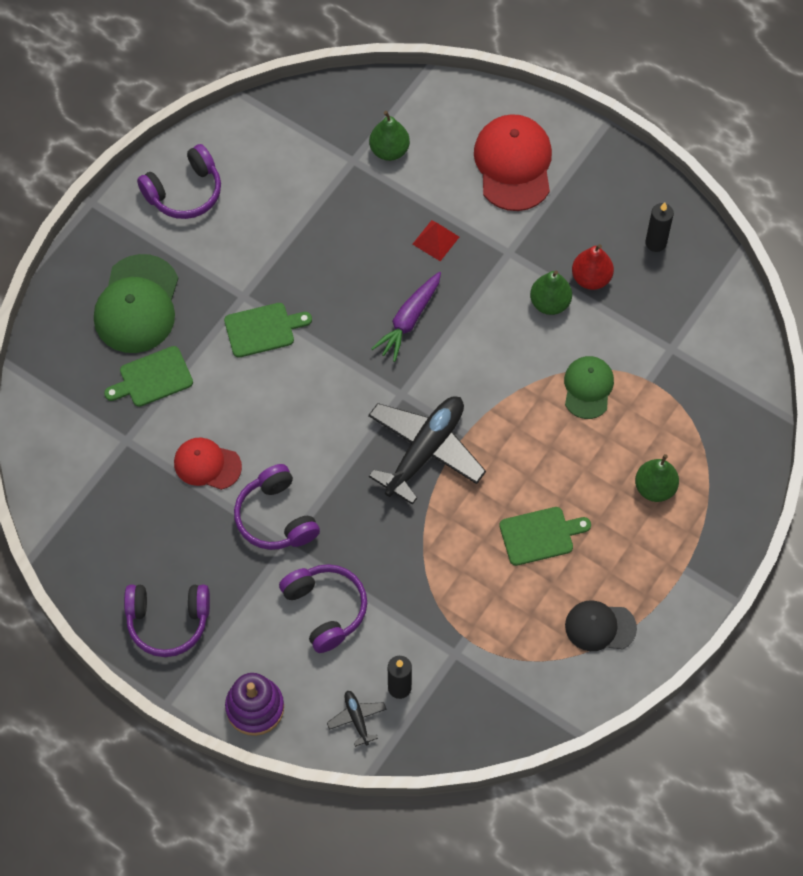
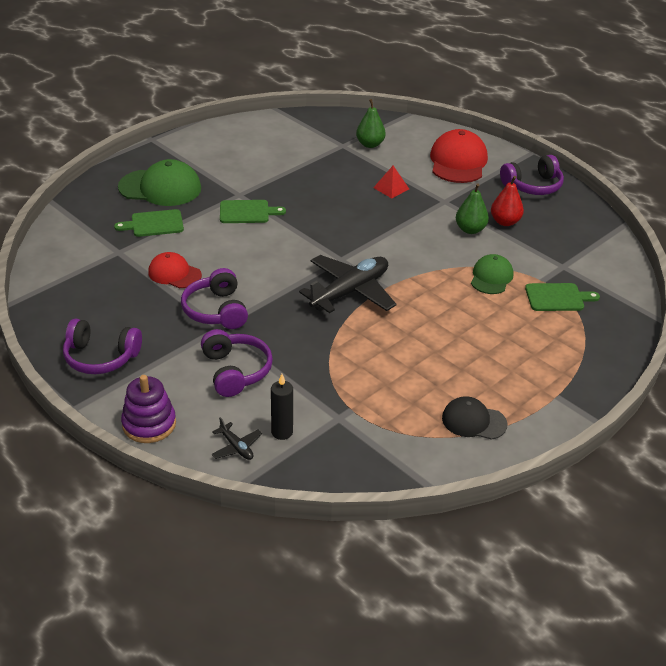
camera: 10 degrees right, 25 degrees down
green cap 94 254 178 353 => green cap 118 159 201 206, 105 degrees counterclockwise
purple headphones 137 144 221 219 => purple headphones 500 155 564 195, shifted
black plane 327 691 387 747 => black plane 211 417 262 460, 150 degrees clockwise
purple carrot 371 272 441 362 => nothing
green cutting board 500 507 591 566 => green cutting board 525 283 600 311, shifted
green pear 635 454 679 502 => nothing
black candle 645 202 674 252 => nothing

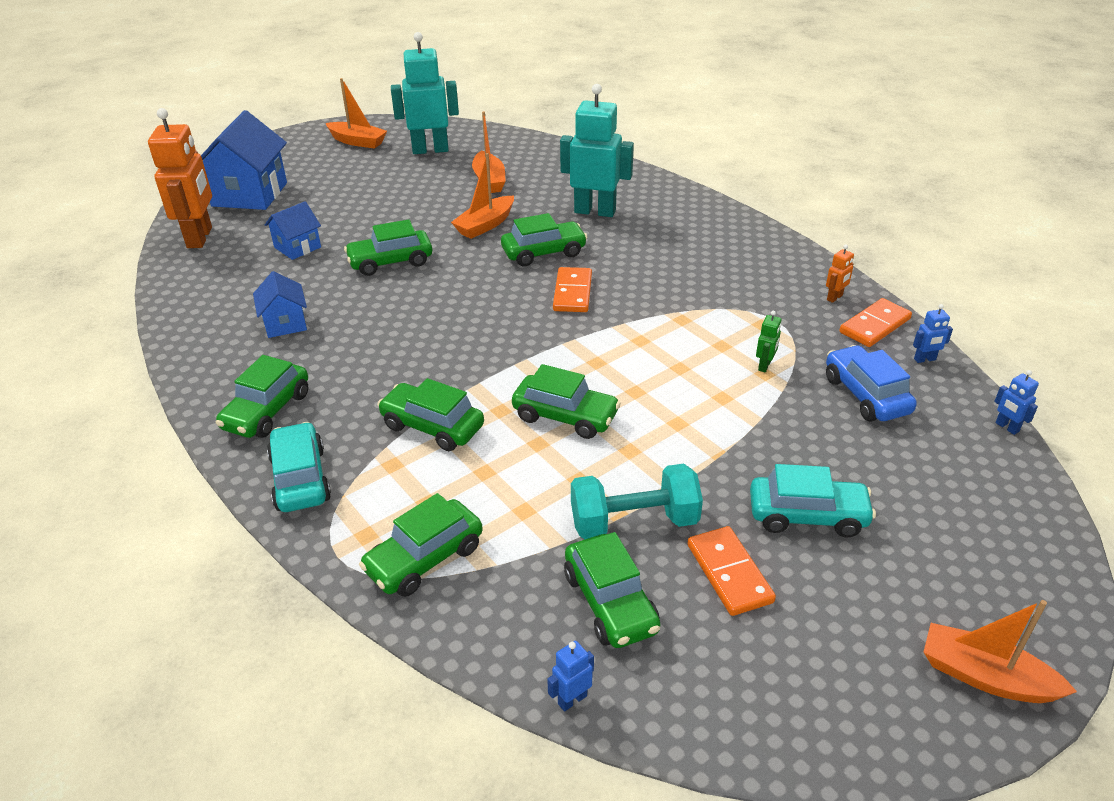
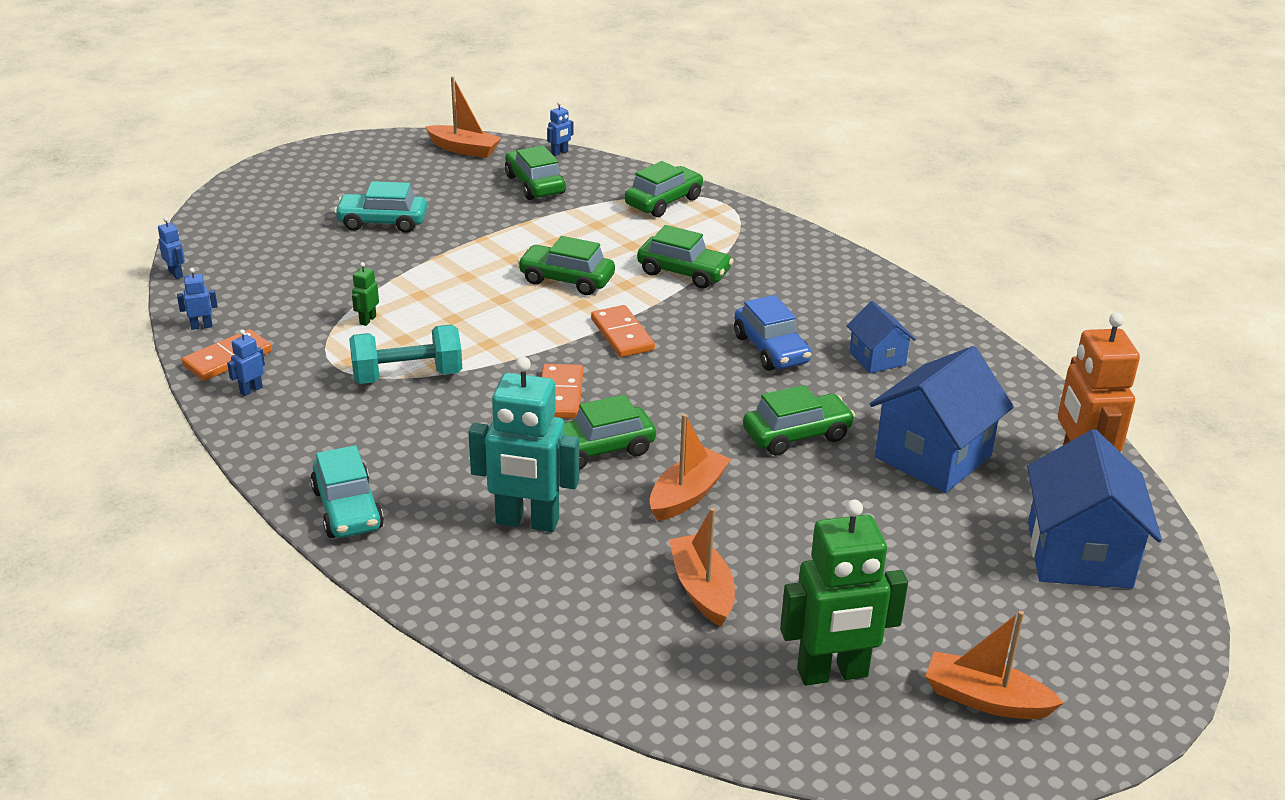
camera: 175 degrees right, 5 degrees down
green car 216 355 308 438 => nothing
blue house 265 201 321 260 => blue house 870 346 1014 493, x1.85
turquoise car 267 422 331 512 => turquoise car 310 445 384 538, shifted
turquoise robot 391 32 459 154 => green robot 780 500 908 685
turquoise dumbbell 571 464 703 539 => turquoise dumbbell 349 325 462 384, shifted
orange domino 688 526 776 616 => orange domino 591 305 655 357, shifted
orange robot 826 245 854 303 => blue robot 227 329 265 396
blue car 826 345 917 422 => blue car 734 295 812 371, shifted
orange boat 924 600 1077 703 => orange boat 425 76 501 158, shifted

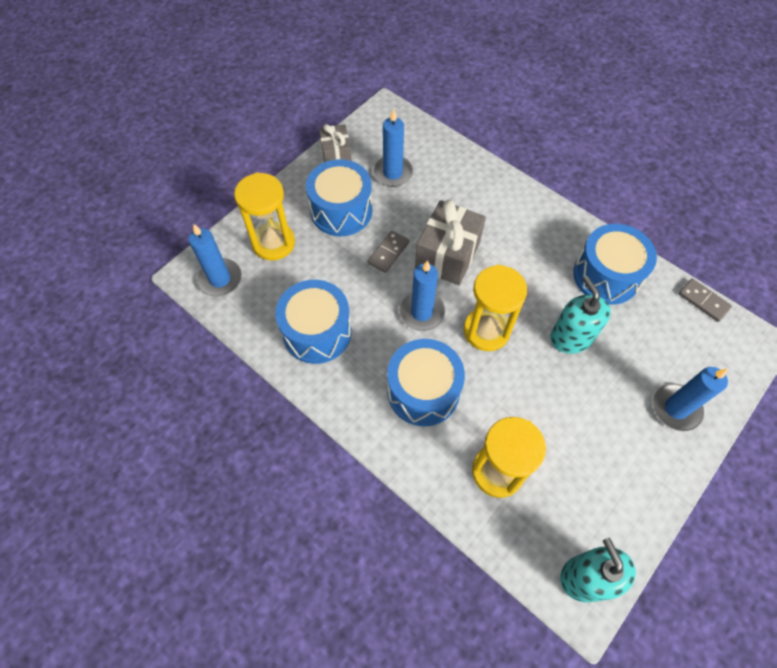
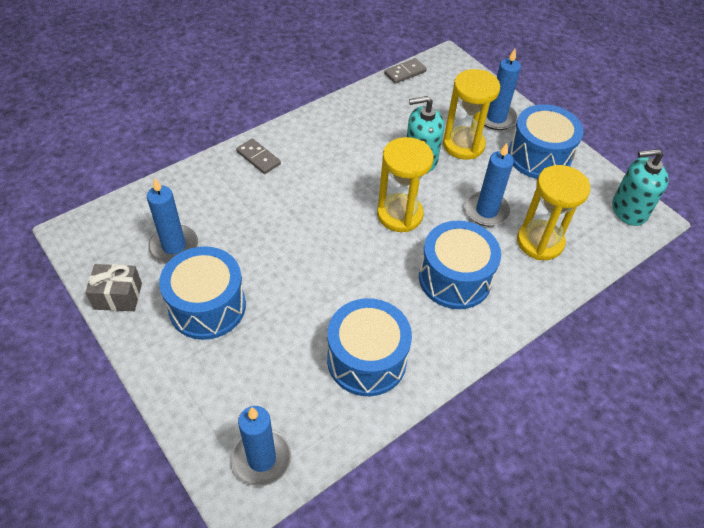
camera: 80 degrees left, 10 degrees down
yellow hourglass 234 172 295 260 => yellow hourglass 443 69 500 160, shifted
grey domino 368 231 409 273 => grey domino 236 138 281 174, shifted
blue candle 399 260 445 331 => blue candle 465 143 514 226, shifted
grey gift 415 200 486 285 => nothing
blue drum 573 224 657 305 => blue drum 508 104 583 179, shifted

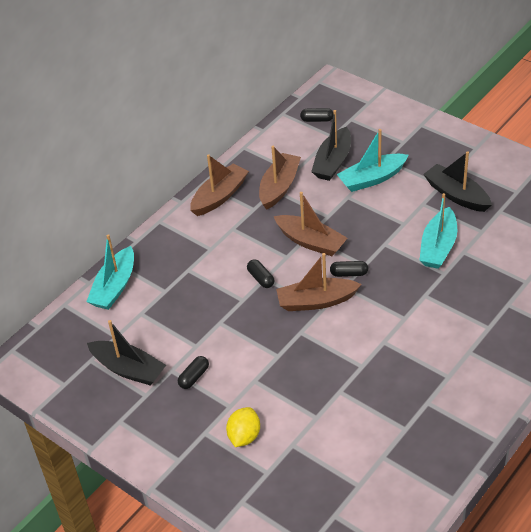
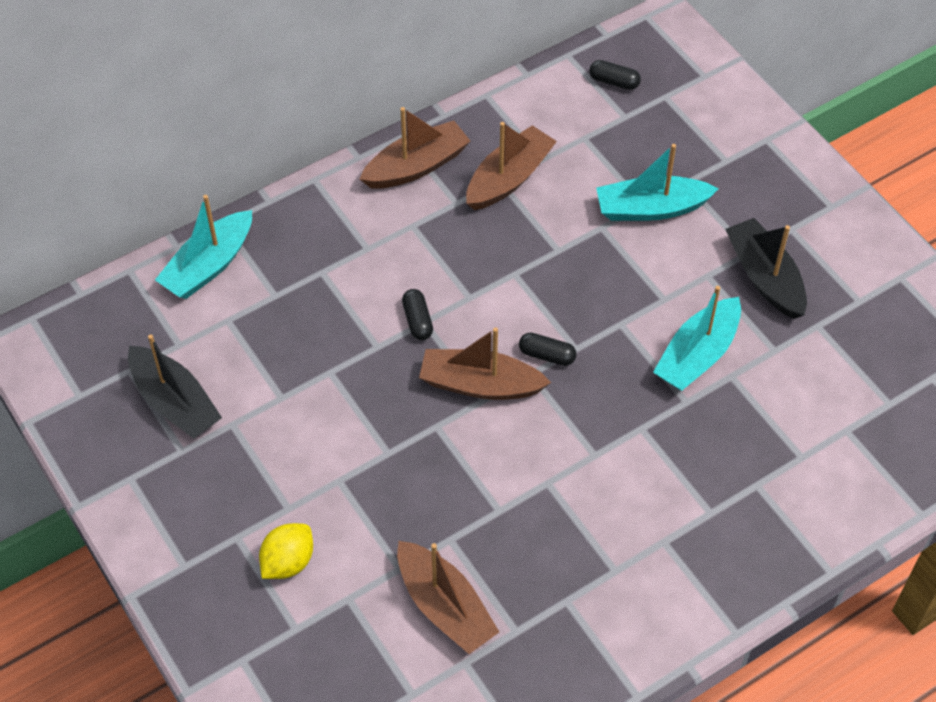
camera: 15 degrees right, 10 degrees up
black capsule 178 356 209 389 => nothing
brown boat 274 192 347 256 => brown boat 397 541 499 654, shifted
black boat 311 110 351 181 => nothing

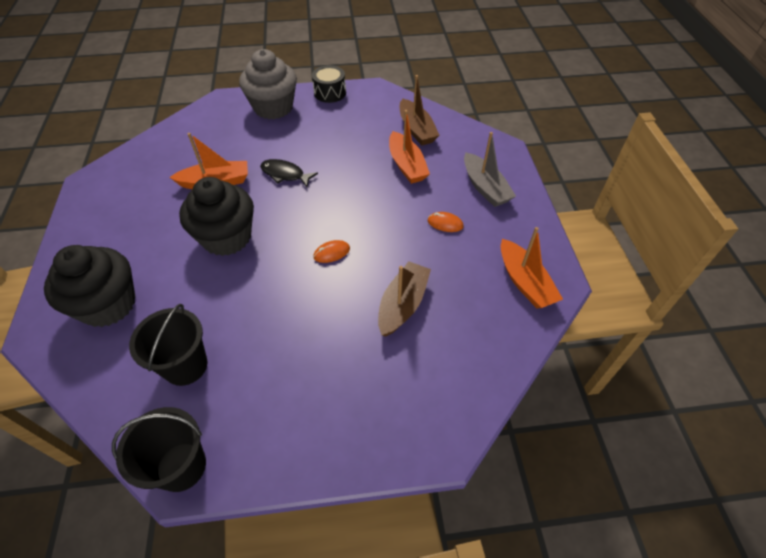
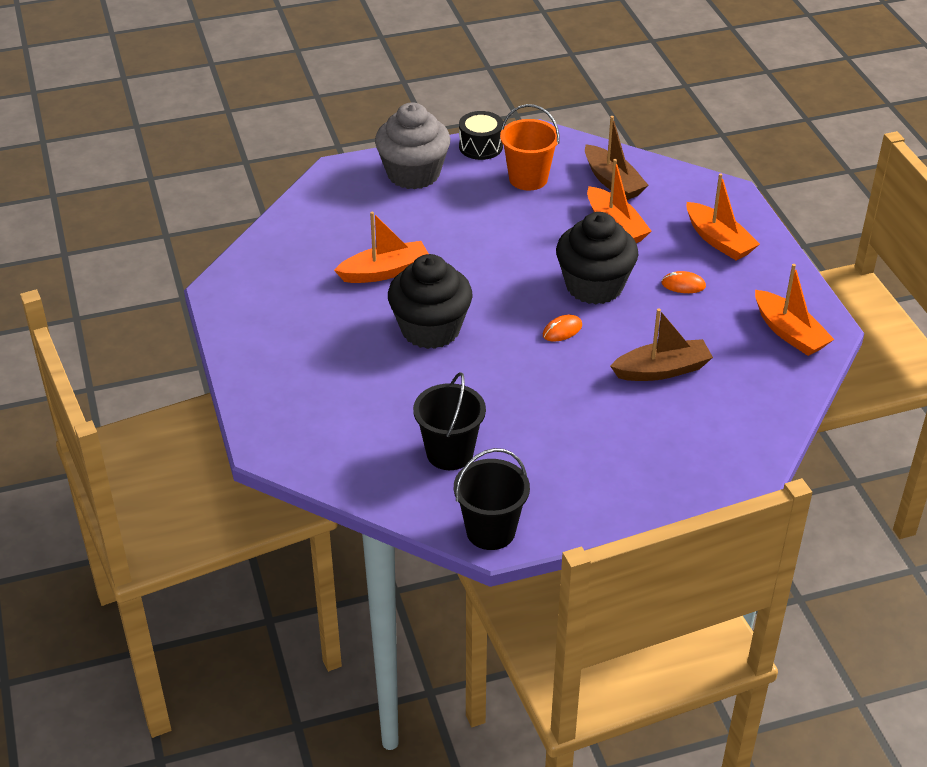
camera: 10 degrees left, 10 degrees down
black cupcake 44 245 136 327 => black cupcake 556 212 639 304, shifted
black fish 260 159 318 187 => nothing
brown boat 378 261 431 337 => brown boat 610 308 713 381, 60 degrees clockwise
grey boat 464 132 516 207 => orange boat 687 173 760 260
nothing => orange bucket 500 104 560 191

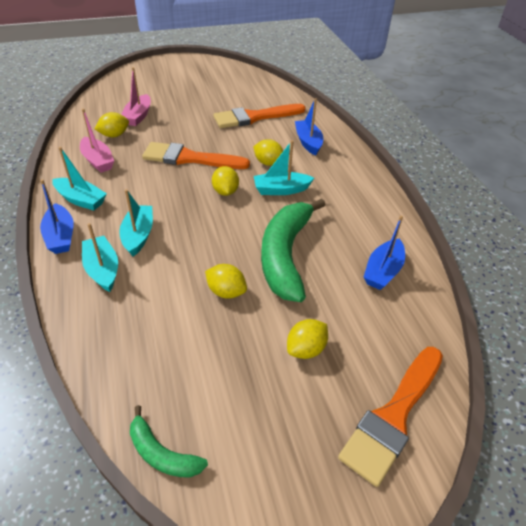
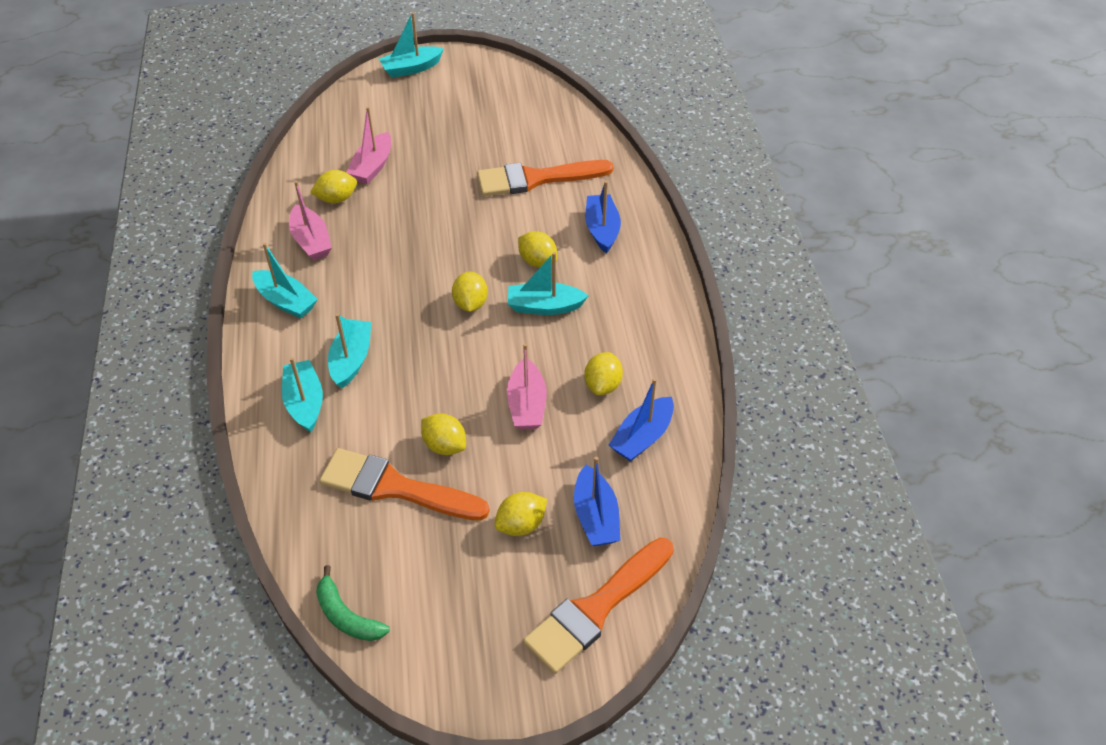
camera: 10 degrees right, 5 degrees up
blue boat 40 179 74 254 => blue boat 574 457 621 546, shifted
orange brush 142 142 250 169 => orange brush 319 448 490 521, shifted
green banana 261 198 325 302 => pink boat 507 343 547 430
nothing => turquoise boat 379 12 444 78
nothing => yellow lemon 584 352 623 395

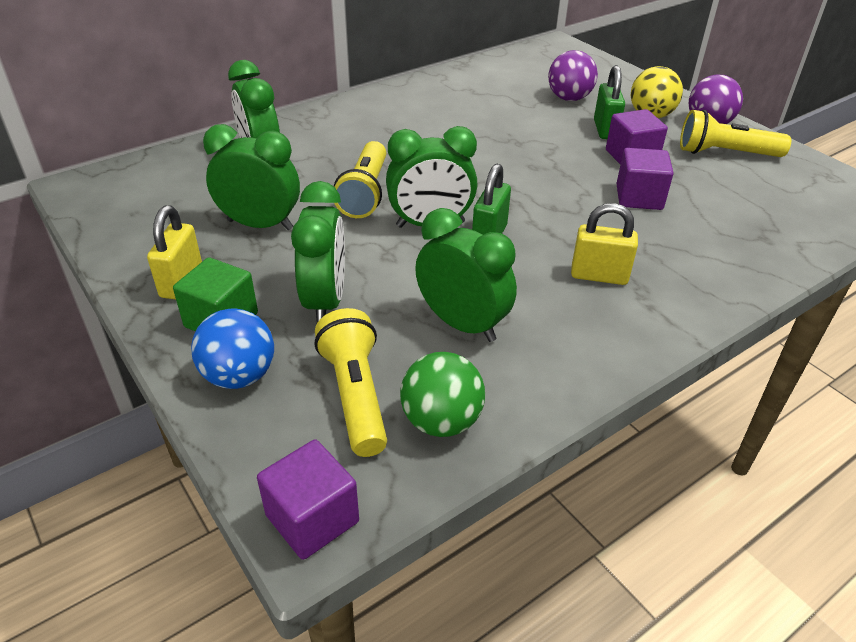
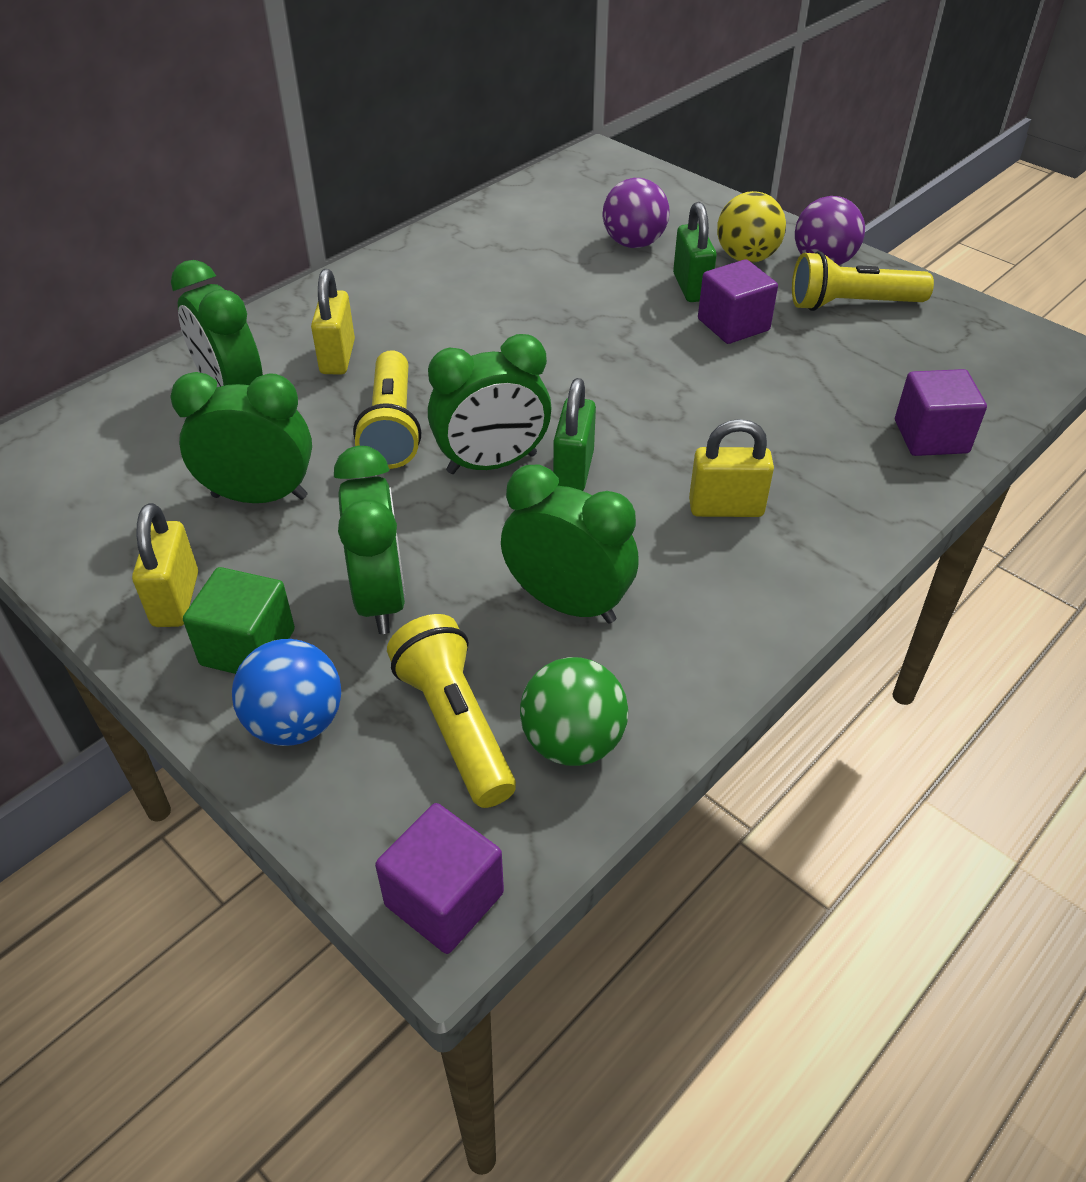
camera: 10 degrees left, 5 degrees up
purple cube 616 148 674 210 => purple cube 895 369 987 456, shifted
nothing => yellow padlock 311 269 355 374

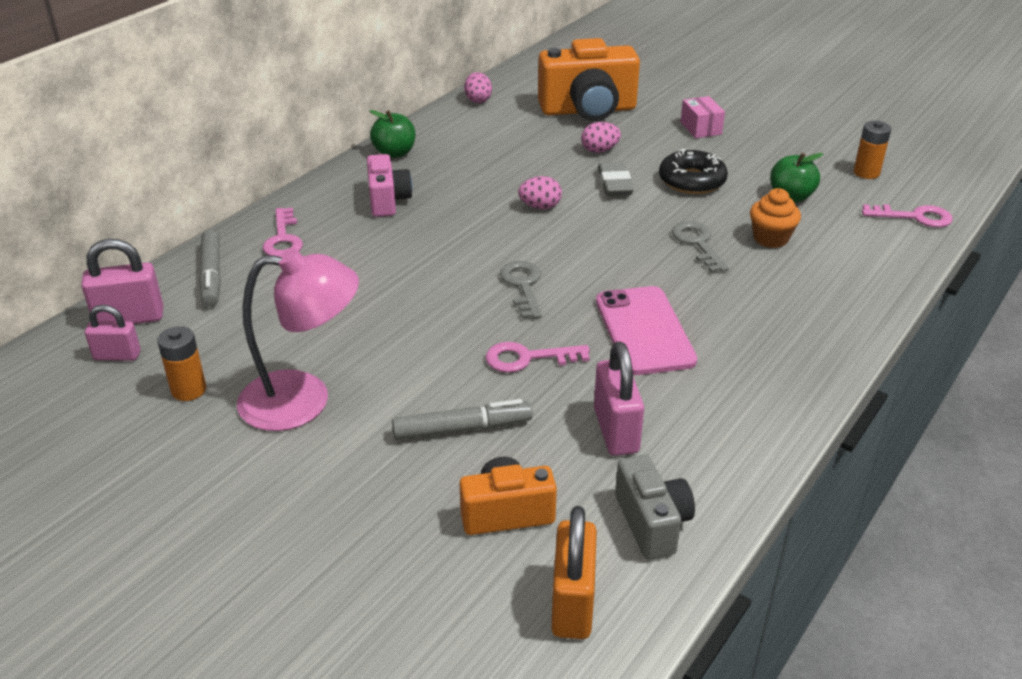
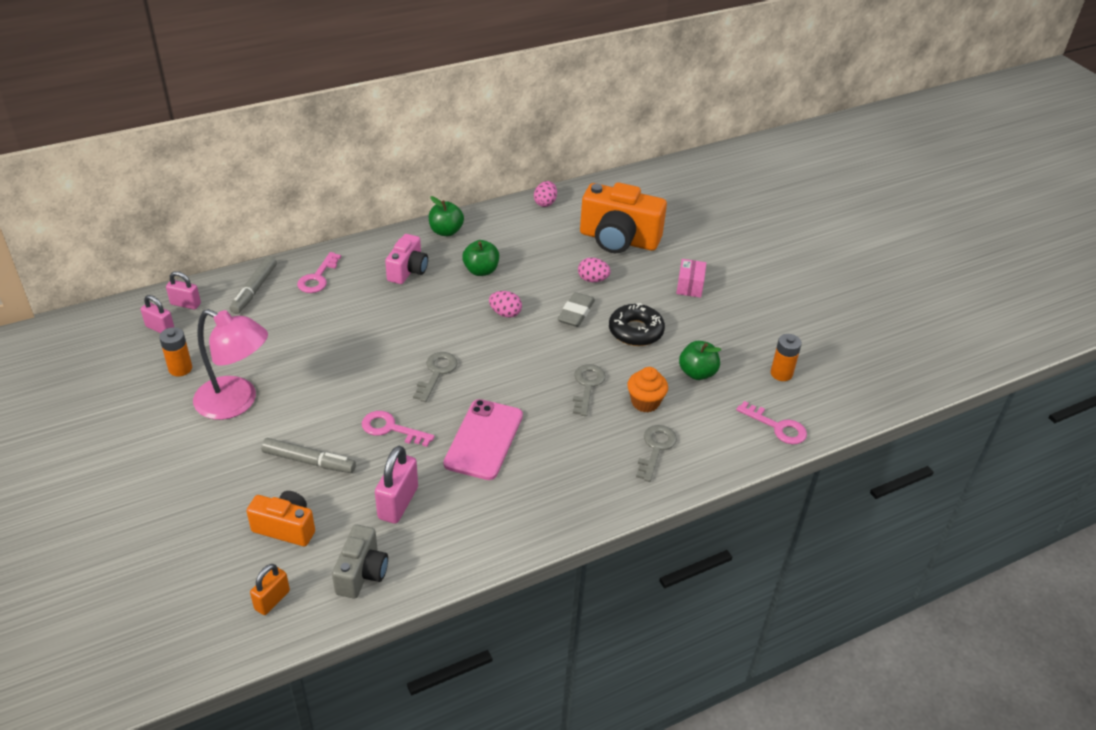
camera: 25 degrees right, 5 degrees up
pink padlock 81 239 163 324 => pink padlock 166 271 201 309, x0.64
orange padlock 551 506 597 639 => orange padlock 250 564 290 615, x0.64
nothing => green apple 462 240 499 276
nothing => grey key 636 425 677 482

